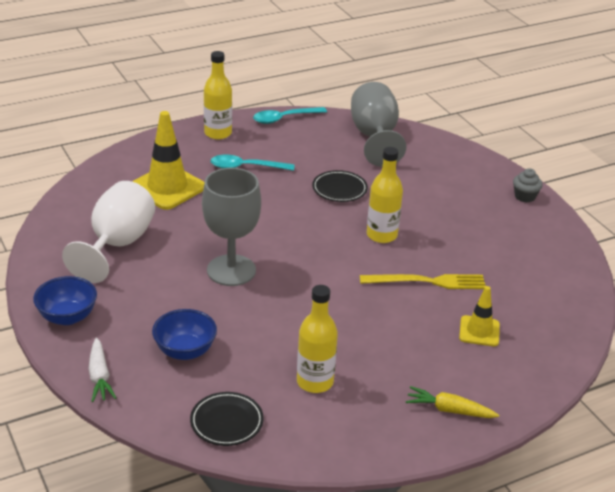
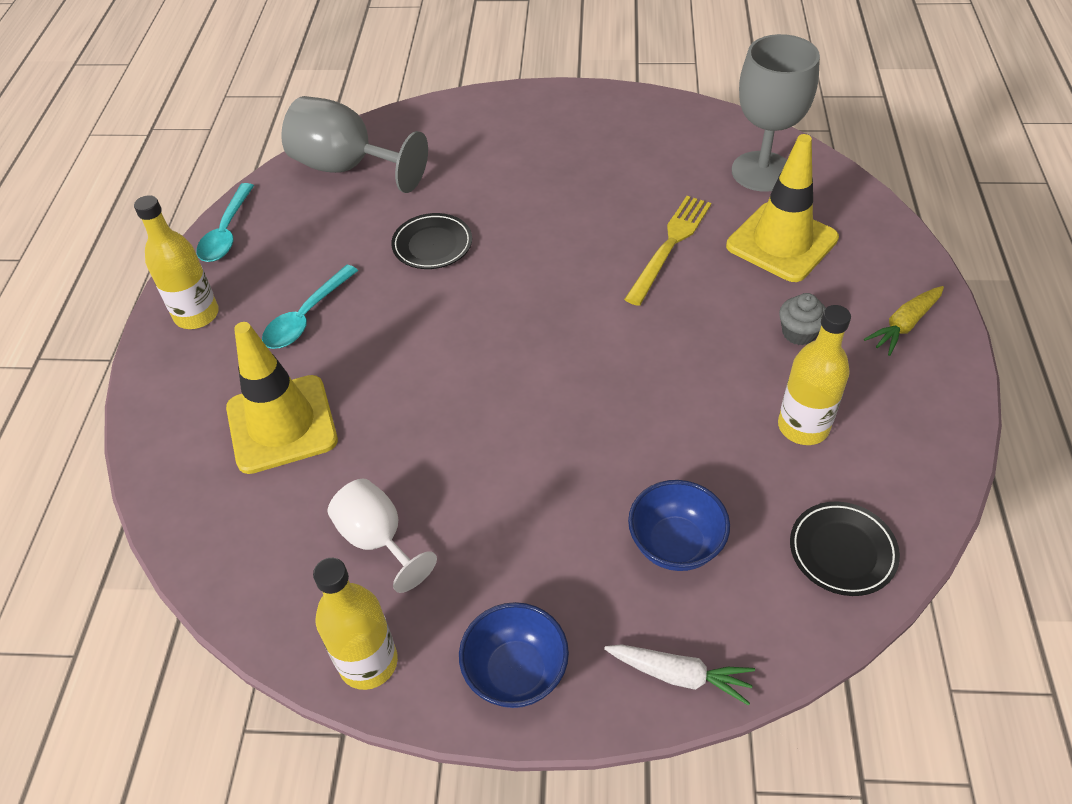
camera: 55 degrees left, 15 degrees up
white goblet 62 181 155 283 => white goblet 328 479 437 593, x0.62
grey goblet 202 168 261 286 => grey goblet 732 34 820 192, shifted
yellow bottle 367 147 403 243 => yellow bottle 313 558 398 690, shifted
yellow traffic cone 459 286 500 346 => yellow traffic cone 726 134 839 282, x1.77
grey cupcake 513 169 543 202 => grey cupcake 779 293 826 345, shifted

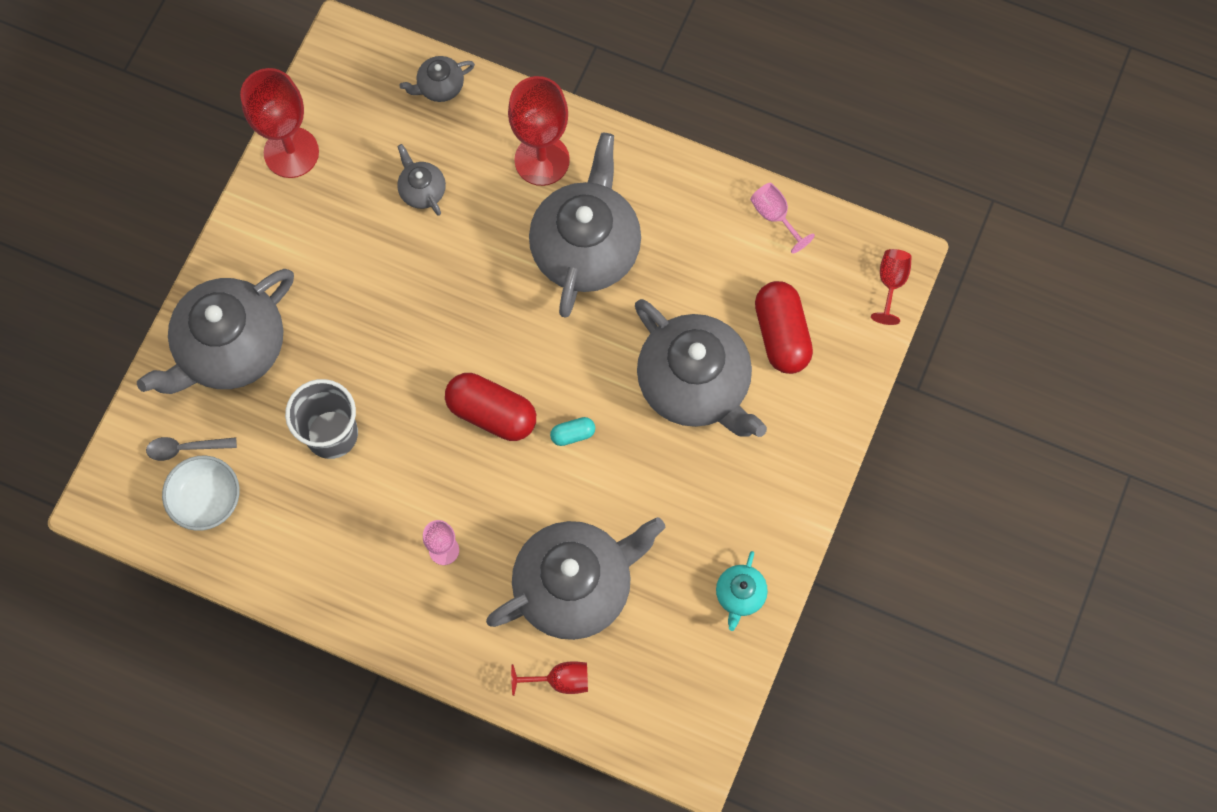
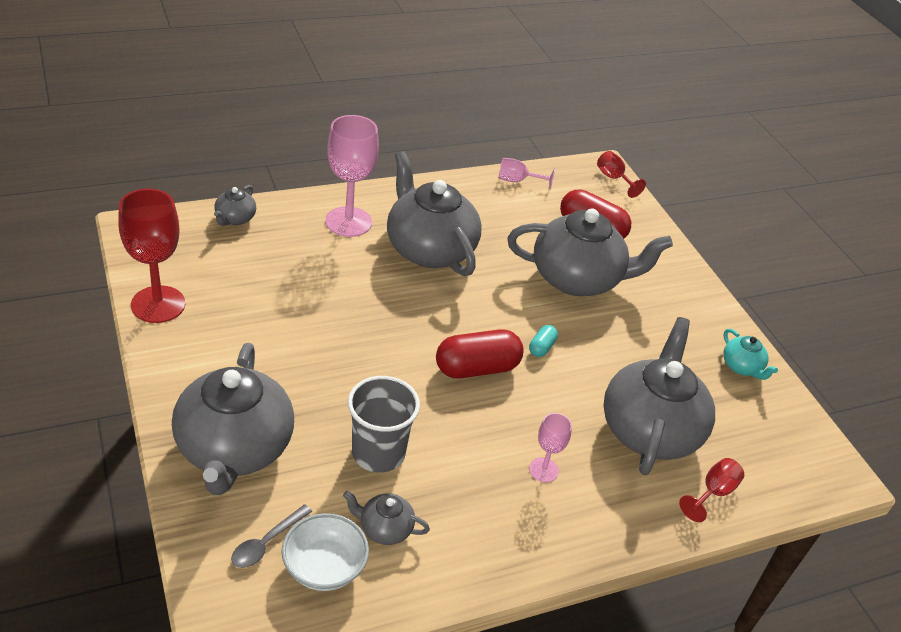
camera: 50 degrees left, 30 degrees down
grey teapot 397 144 446 216 => grey teapot 343 491 430 545, shifted
red goblet 508 76 570 186 => pink goblet 325 115 379 237

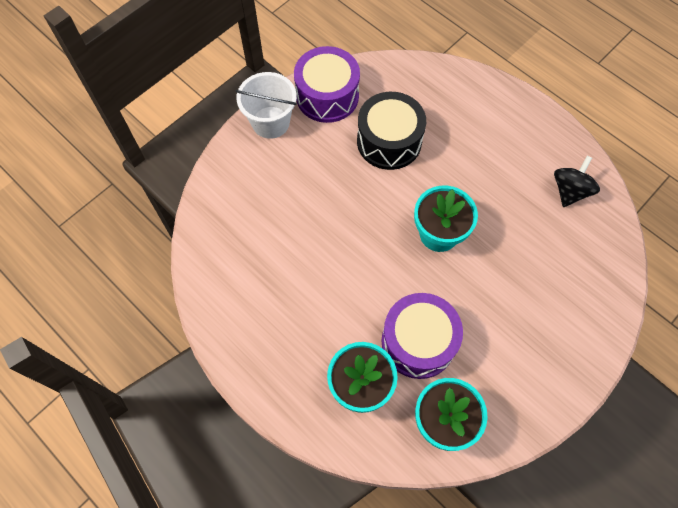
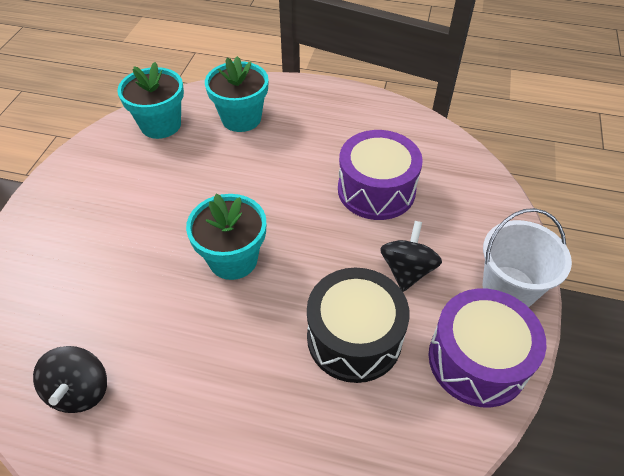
camera: 150 degrees right, 15 degrees down
purple drum 382 293 463 379 => purple drum 338 130 423 220, shifted
nothing => black spinning top 380 221 442 292

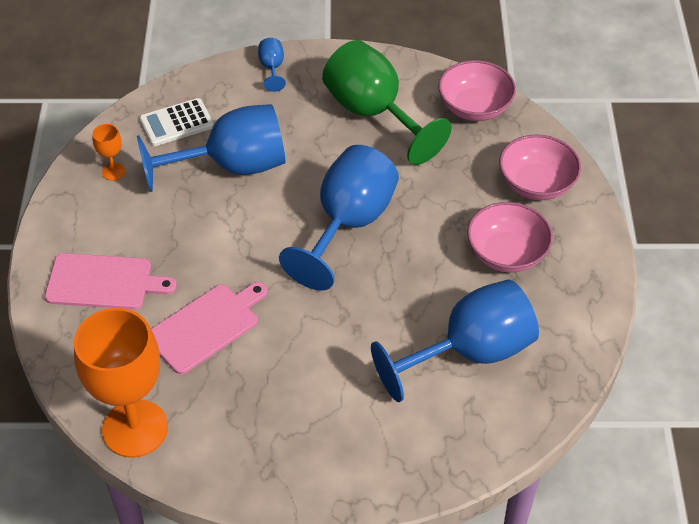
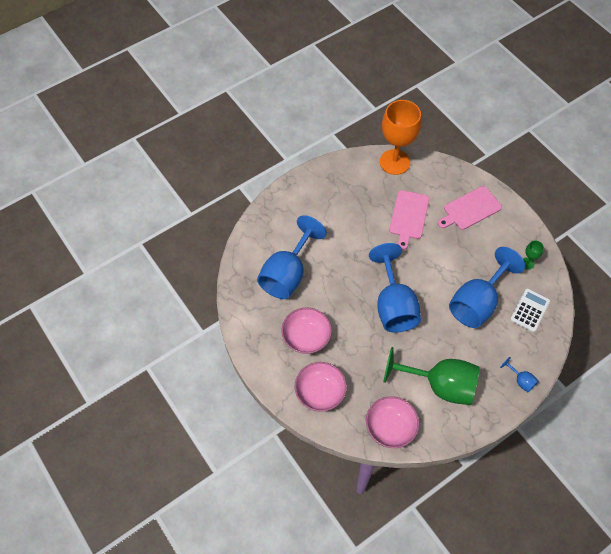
camera: 145 degrees right, 10 degrees up
orange goblet 93 124 125 181 => green goblet 523 240 544 270

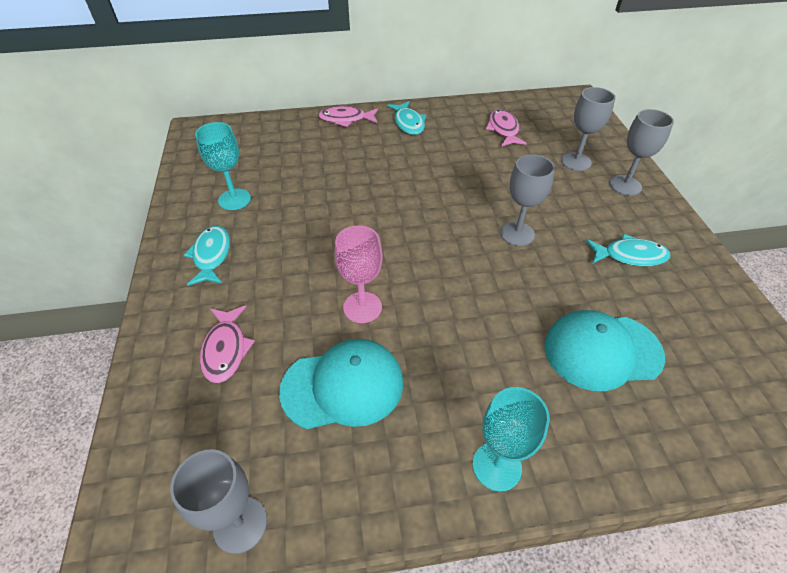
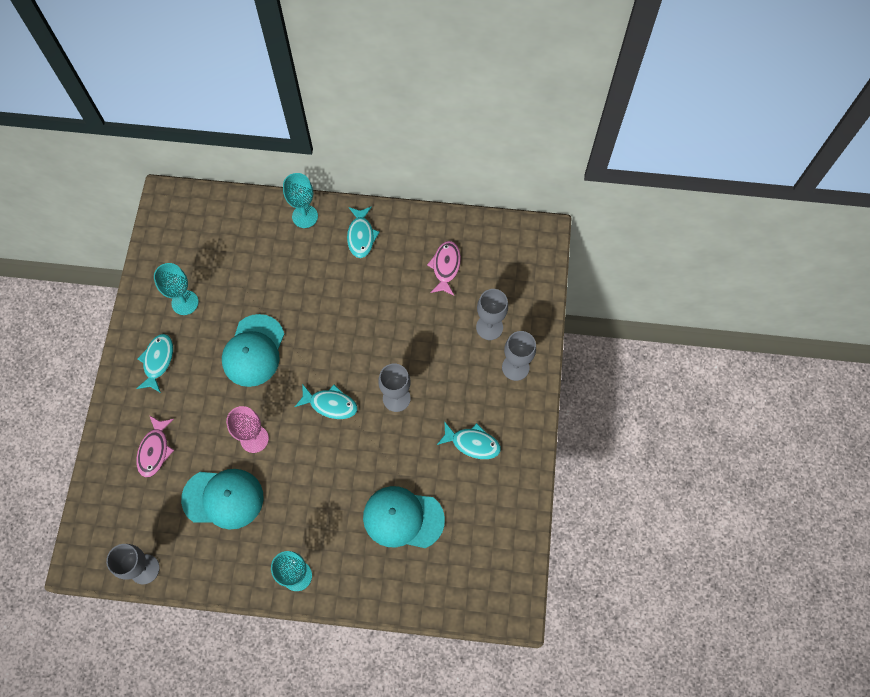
camera: 15 degrees right, 20 degrees up
pink fish 318 106 378 127 => turquoise goblet 283 173 318 228
nothing => turquoise cap 222 314 284 387
nothing => turquoise fish 295 384 358 419

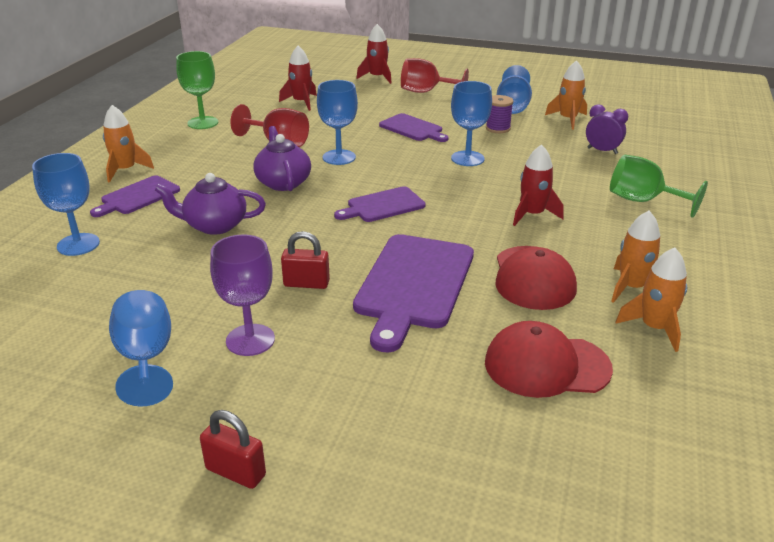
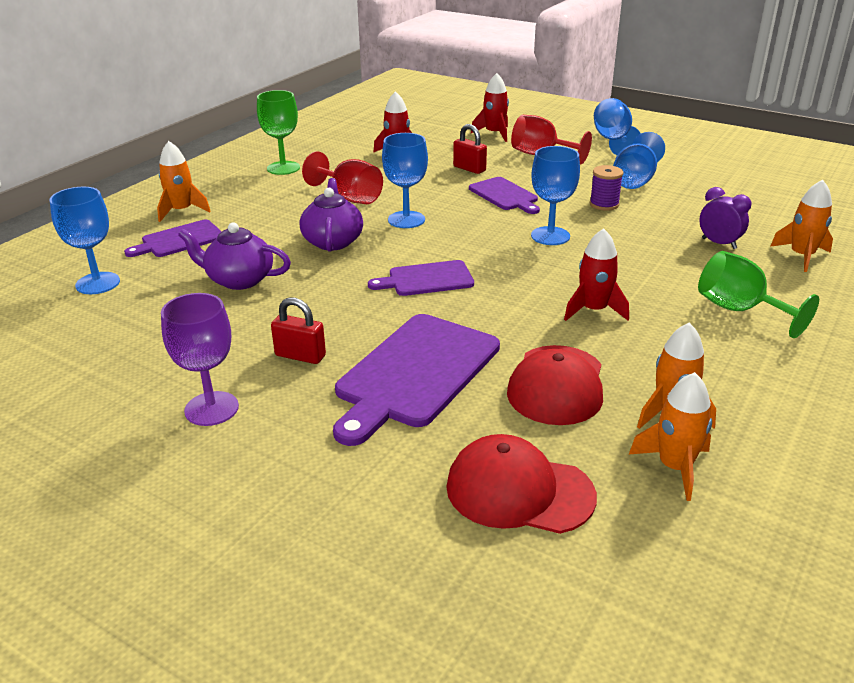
camera: 15 degrees right, 0 degrees up
blue goblet 109 290 173 406 => blue goblet 594 98 641 155, shifted
red padlock 200 410 266 489 => red padlock 453 124 487 174, shifted
orange rocket 545 60 587 129 => orange rocket 770 180 833 272, shifted

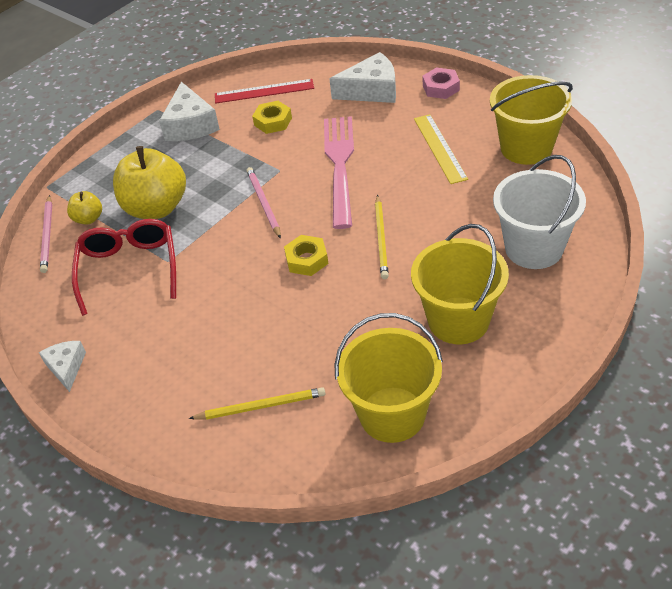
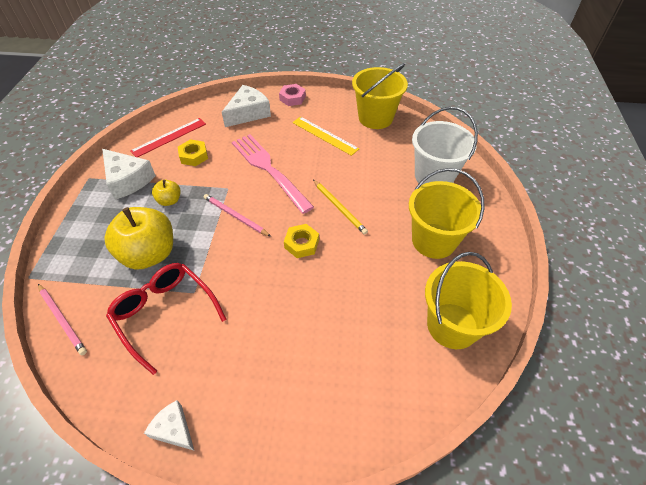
camera: 40 degrees left, 5 degrees up
yellow apple 67 191 102 224 => yellow apple 152 180 181 206, shifted
yellow pencil 189 387 325 420 => nothing

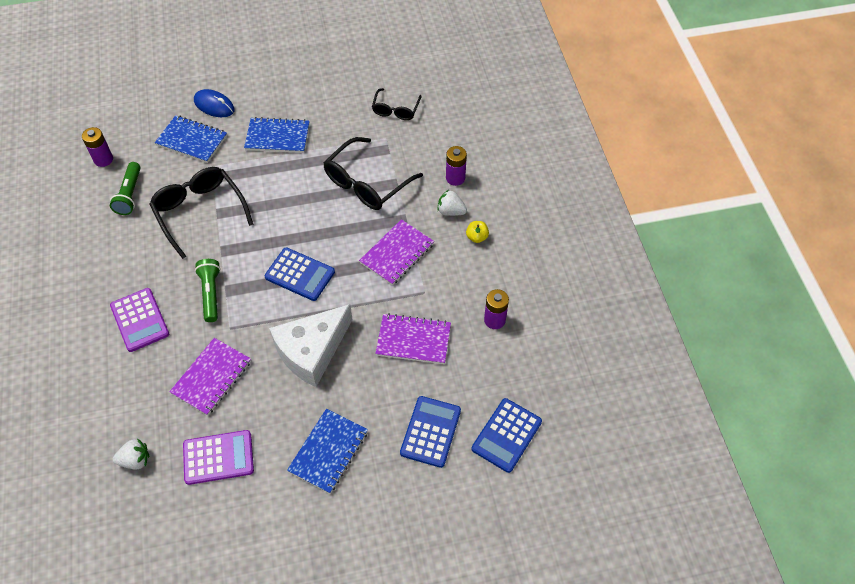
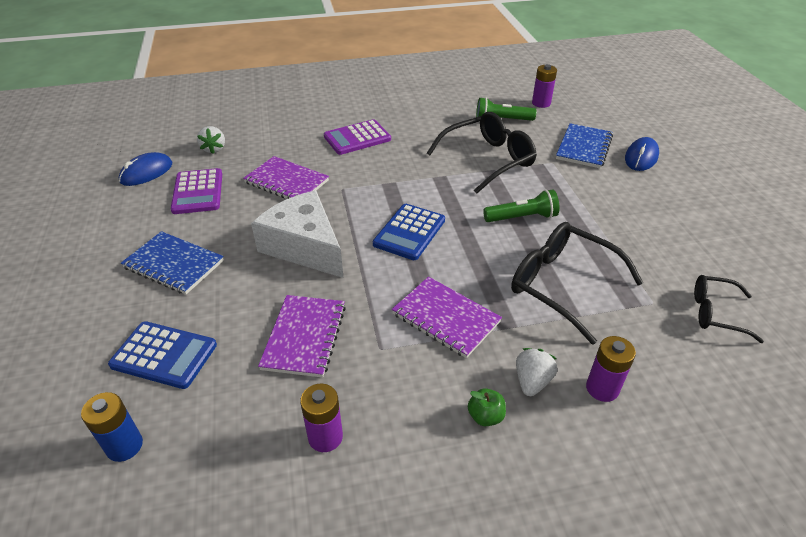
camera: 90 degrees right, 15 degrees down
green flashlight 195 259 221 322 => green flashlight 483 189 559 222, shifted
blue notebook 244 117 310 153 => nothing
yellow apple 466 221 489 243 => green apple 468 388 506 426
blue calculator 472 398 542 473 => blue battery 81 392 143 462
nothing => blue mouse 119 152 172 186

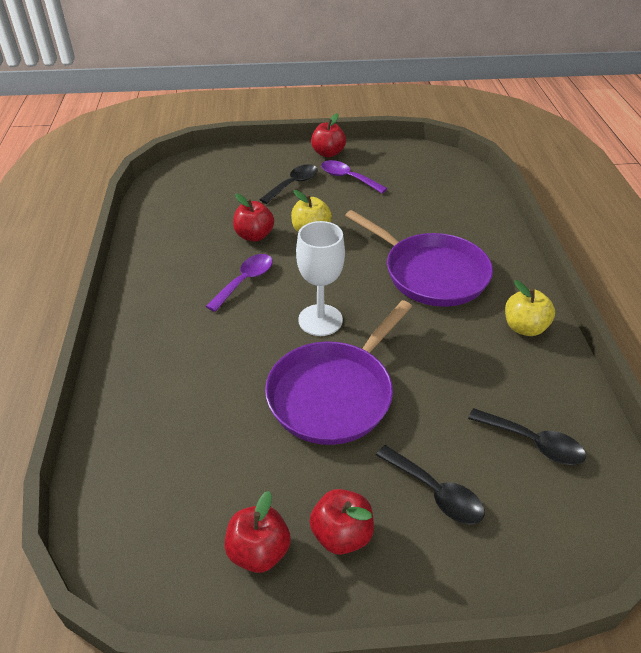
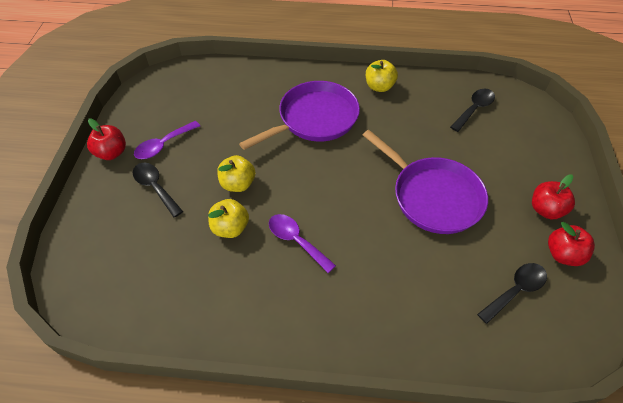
camera: 80 degrees left, 10 degrees up
red apple 233 194 274 242 => yellow apple 208 199 249 238
white goblet 296 221 345 336 => nothing
black spoon 376 445 485 525 => black spoon 477 263 547 324, shifted

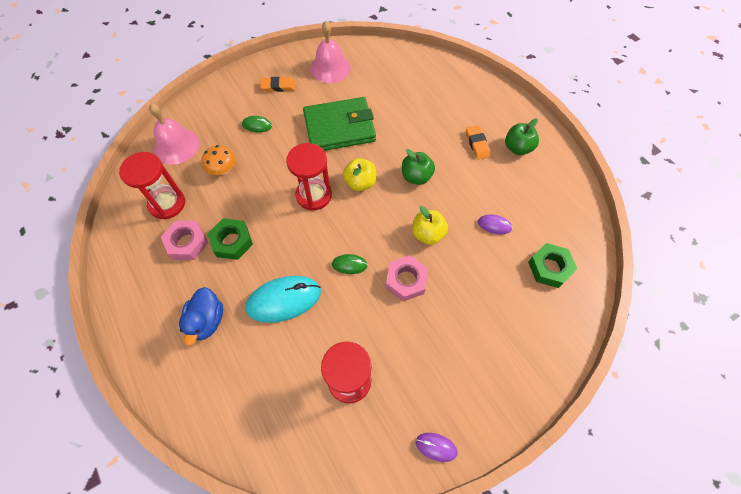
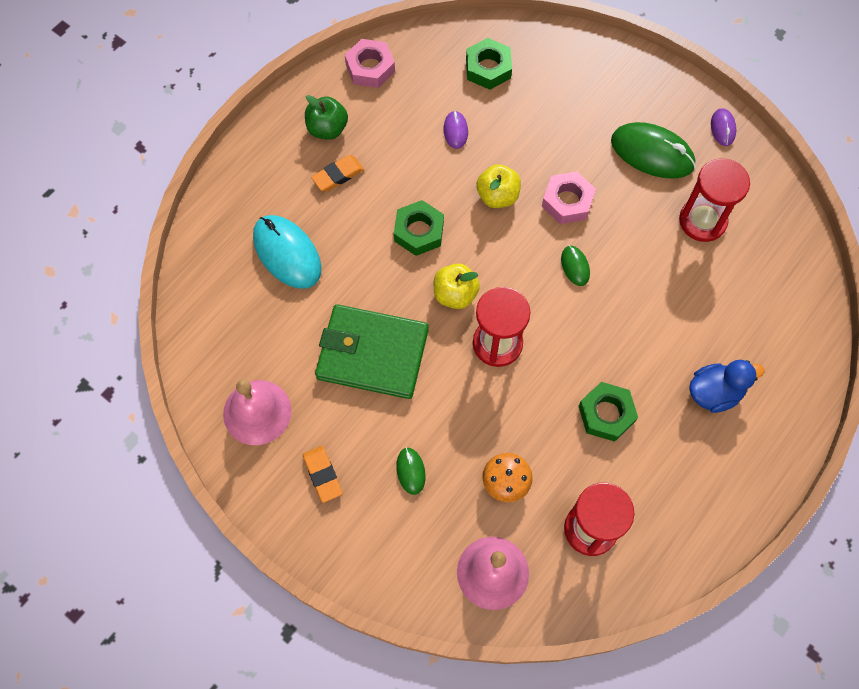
camera: 110 degrees left, 5 degrees up
pink nut 161 221 208 260 => pink nut 345 39 395 88, shifted
turquoise mouse 246 276 321 323 => turquoise mouse 253 215 321 289, shifted
green wallet 303 97 376 151 => green wallet 315 304 429 399, 45 degrees counterclockwise
green apple 402 149 435 185 => green nut 394 200 444 256
nothing => green mouse 611 122 696 179

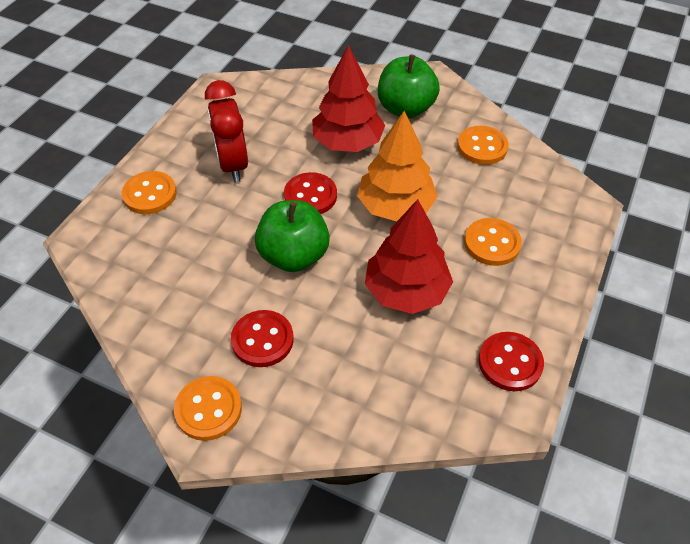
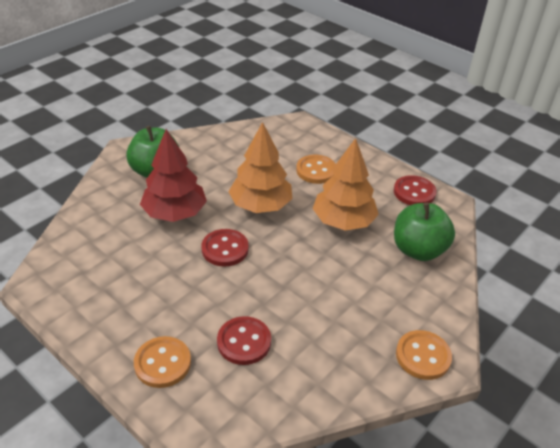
camera: 75 degrees left, 10 degrees down
red clock 205 80 248 183 => nothing
red button 231 310 294 367 => red button 217 316 271 365, shifted
green apple 255 200 330 272 => green apple 394 203 455 261, shifted
red tree 365 199 453 314 => orange tree 313 138 379 231
orange button 457 126 508 165 => nothing

